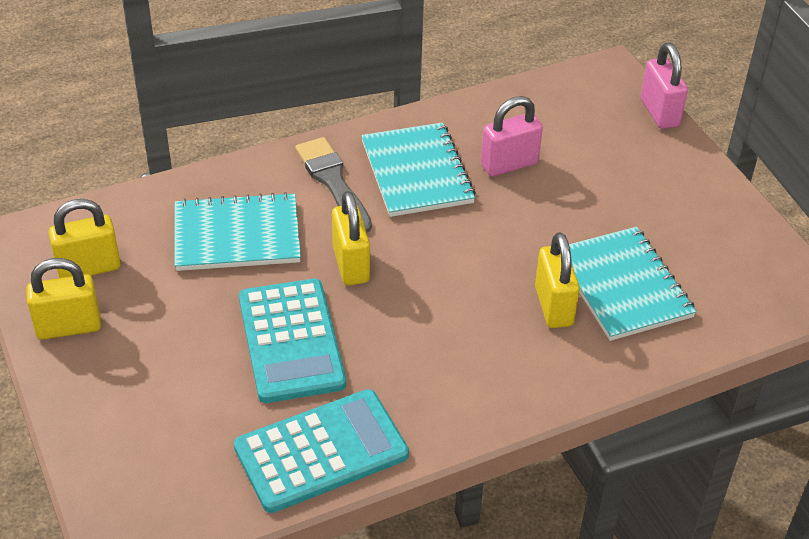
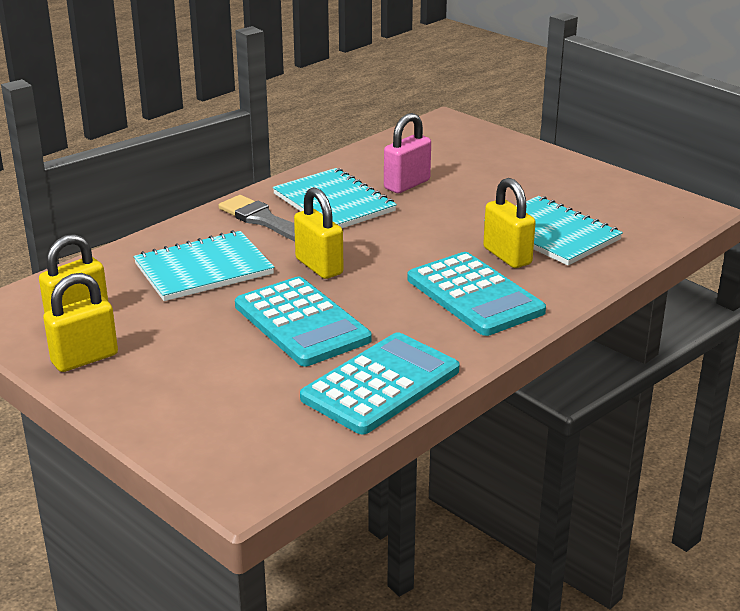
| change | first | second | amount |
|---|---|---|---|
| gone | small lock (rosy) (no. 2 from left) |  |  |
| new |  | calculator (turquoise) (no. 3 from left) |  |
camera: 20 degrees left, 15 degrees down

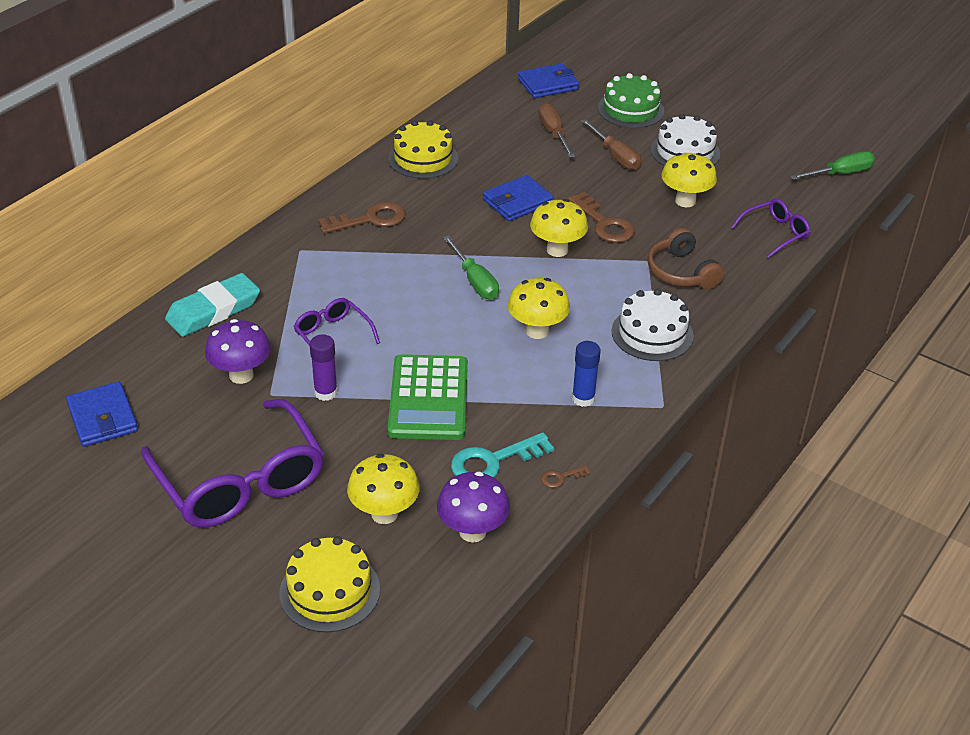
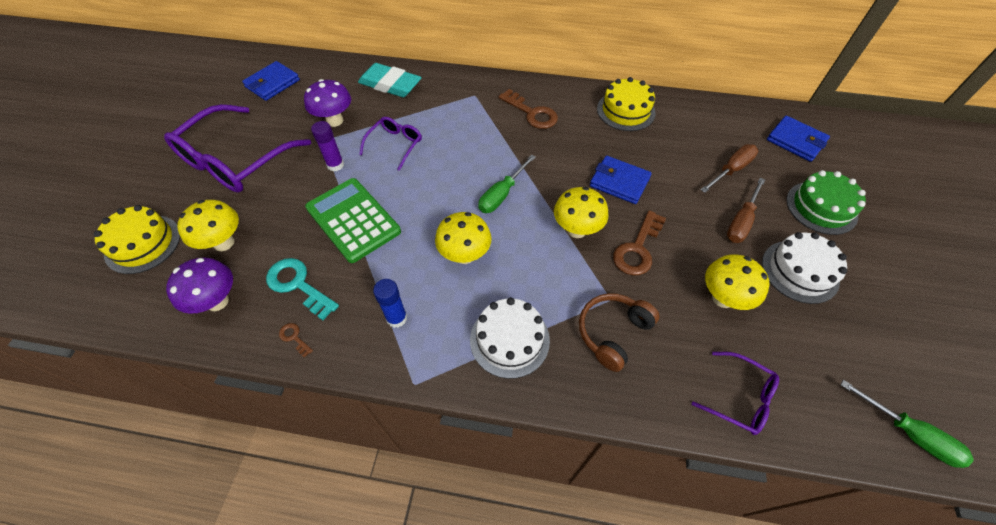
| change | first | second | amount |
|---|---|---|---|
| rotated | calculator (emerald) |  | 75 degrees clockwise |
camera: 65 degrees right, 15 degrees up

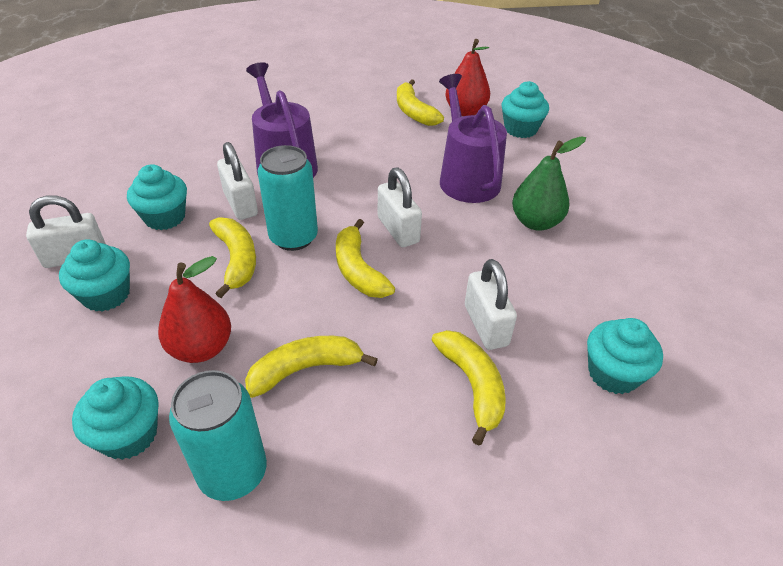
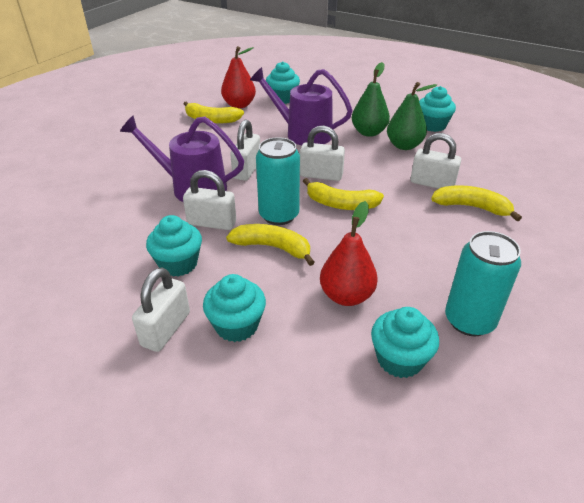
| change | first | second | amount |
|---|---|---|---|
| gone | toy banana (yellow) (no. 2 from left) |  |  |
| shifted | cupcake (turquoise) (no. 5 from left) |  |  |
| new |  | small lock (pure white) (no. 3 from left) |  |
| new |  | pear fruit (emerald) (no. 2 from left) |  |
camera: 50 degrees left, 5 degrees down

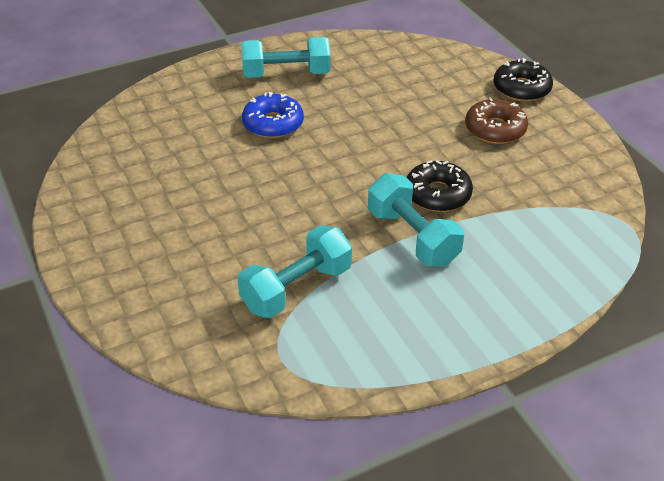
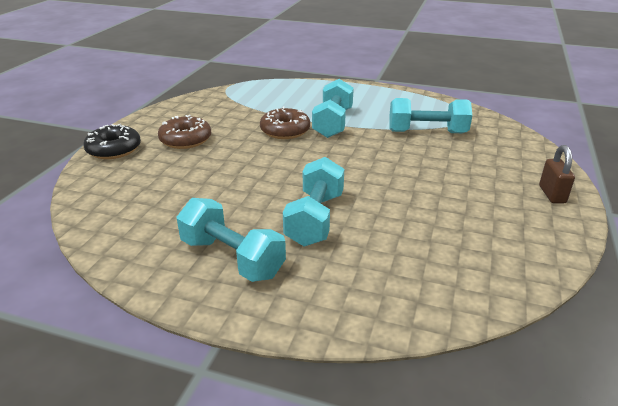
| change | first | second | amount |
|---|---|---|---|
| swapped | donut (royal blue) | free weight (turquoise) (no. 2 from left) |  |
| repainted | donut (jet-black) (no. 1 from left) | donut (russet) (no. 2 from left) |  |
| new |  | small lock (russet) |  |
camera: 135 degrees left, 10 degrees down

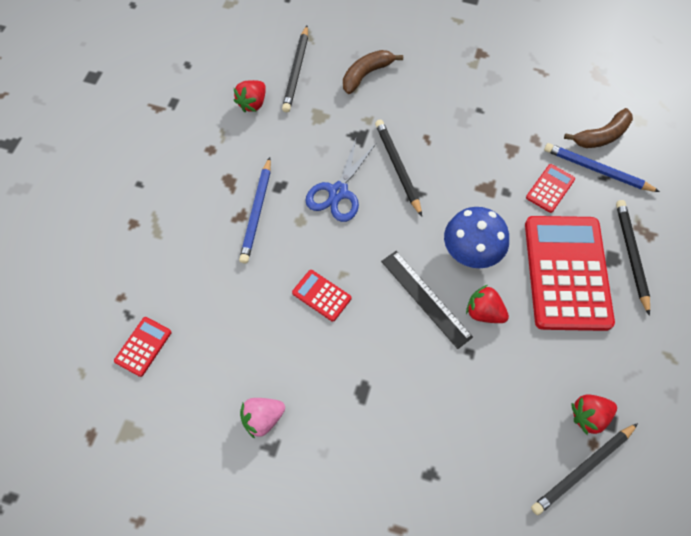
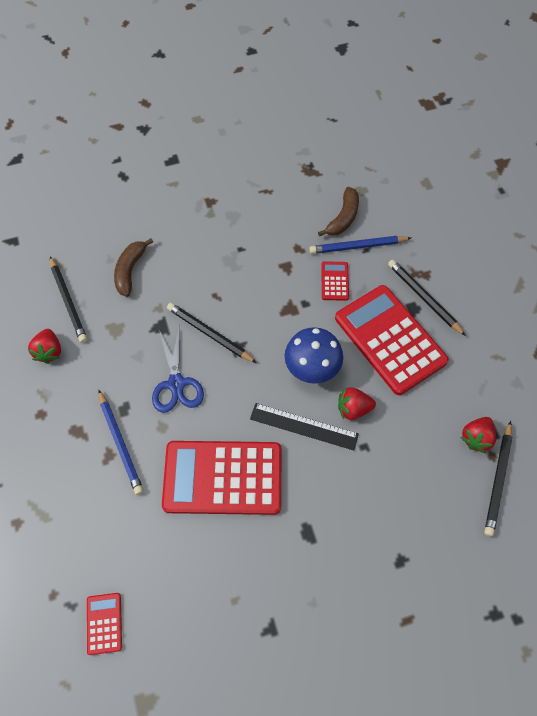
| change | first | second | amount |
|---|---|---|---|
| gone | strawberry (rosy) |  |  |
| scaled | calculator (crimson) (no. 2 from left) |  | x2.33 |
camera: 35 degrees left, 0 degrees up

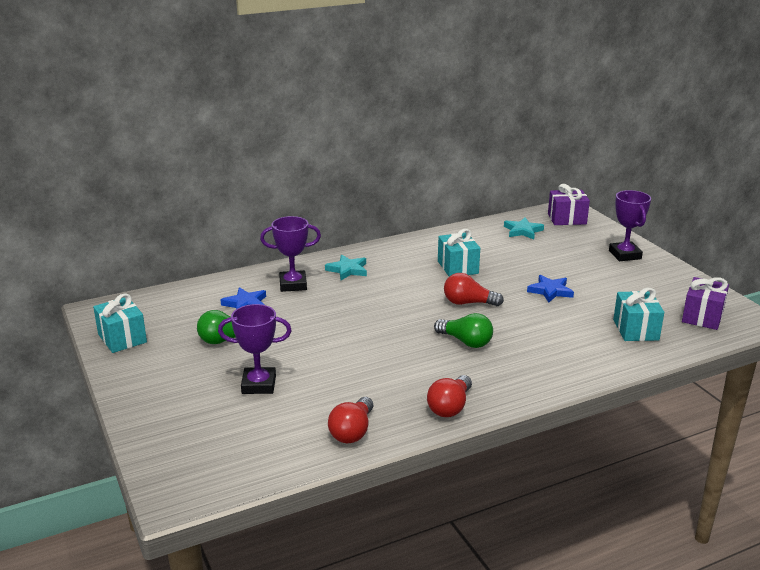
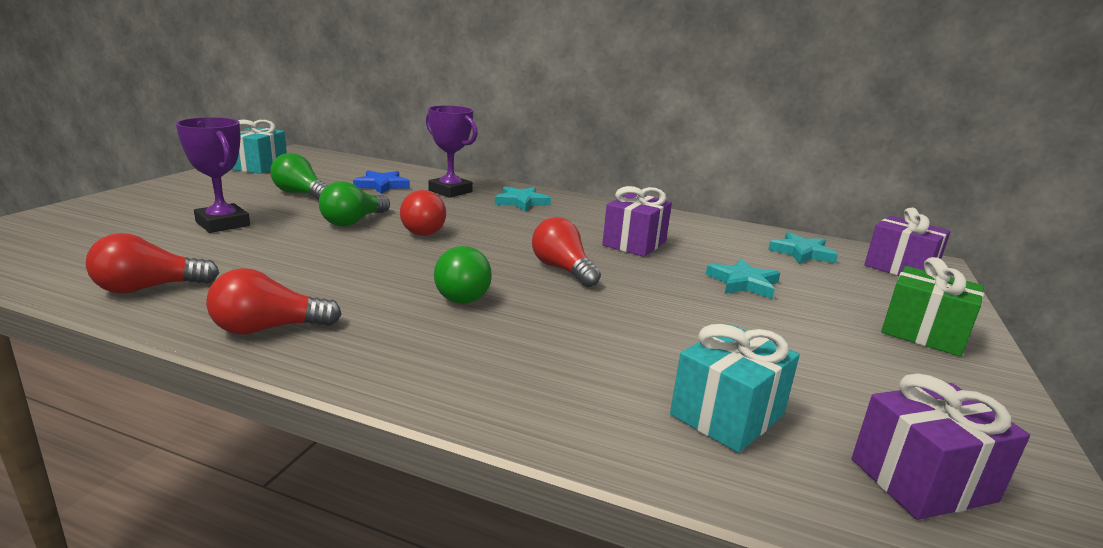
| change | first | second | amount |
|---|---|---|---|
| repainted | wrapped gift (turquoise) (no. 2 from left) | wrapped gift (violet) (no. 1 from left) |  |
| gone | star (royal blue) (no. 2 from left) |  |  |
| swapped | prize cup (violet) (no. 3 from left) | wrapped gift (emerald) |  |
| new |  | light bulb (emerald) (no. 2 from left) |  |
| new |  | light bulb (crimson) (no. 3 from left) |  |
| new |  | star (turquoise) (no. 2 from left) |  |
camera: 45 degrees right, 5 degrees down

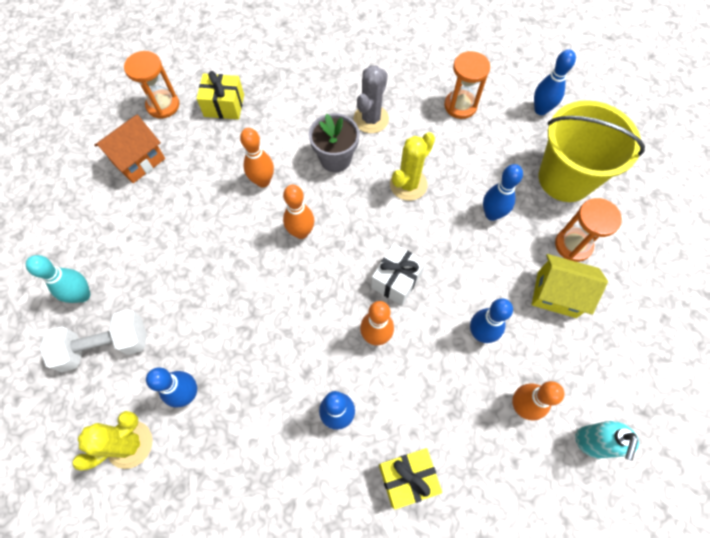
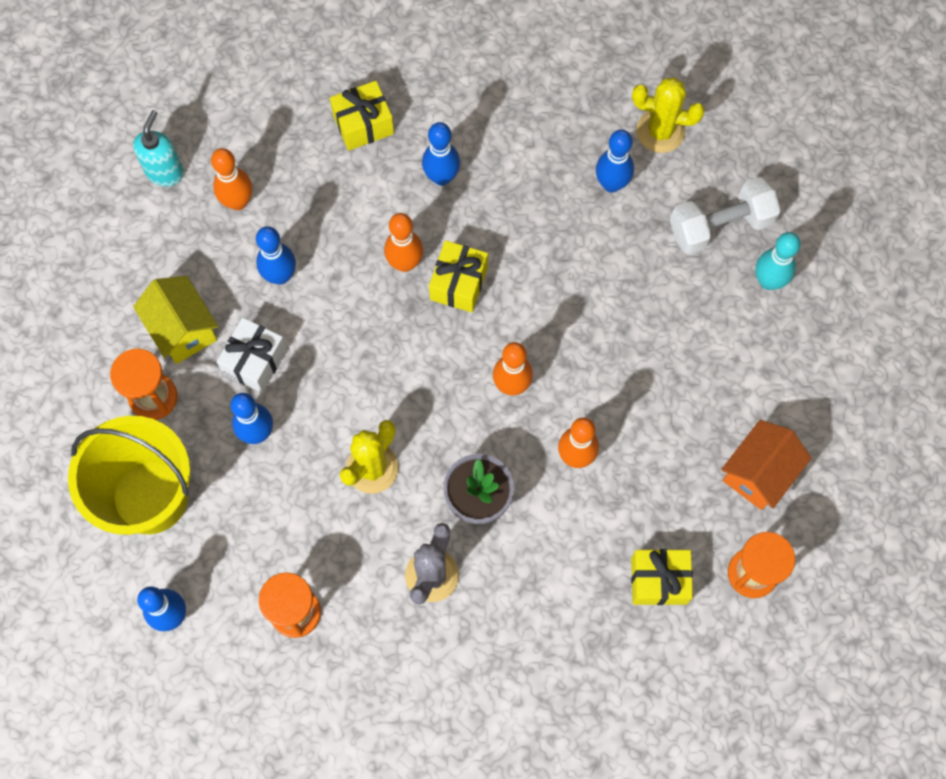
| change | first | second | amount |
|---|---|---|---|
| rotated | prickly plant (yellow) (no. 1 from left in the first image) | prickly plant (yellow) (no. 2 from left) | 60 degrees clockwise |
| shifted | wrapped gift (pure white) |  |  |
| rotated | cottage (yellow) |  | 45 degrees clockwise |
| new |  | wrapped gift (yellow) (no. 2 from left) |  |
camera: 175 degrees right, 5 degrees up

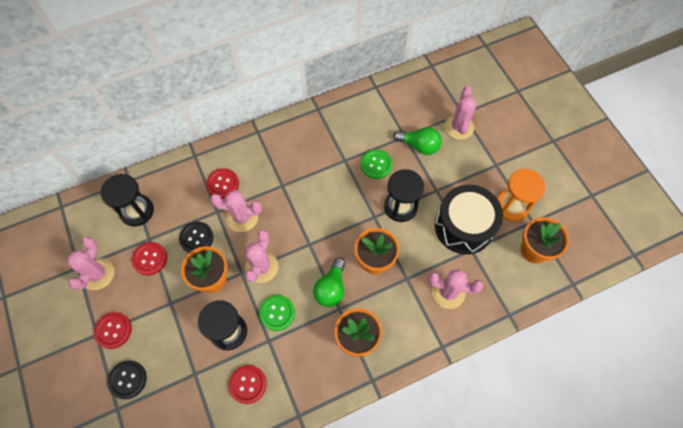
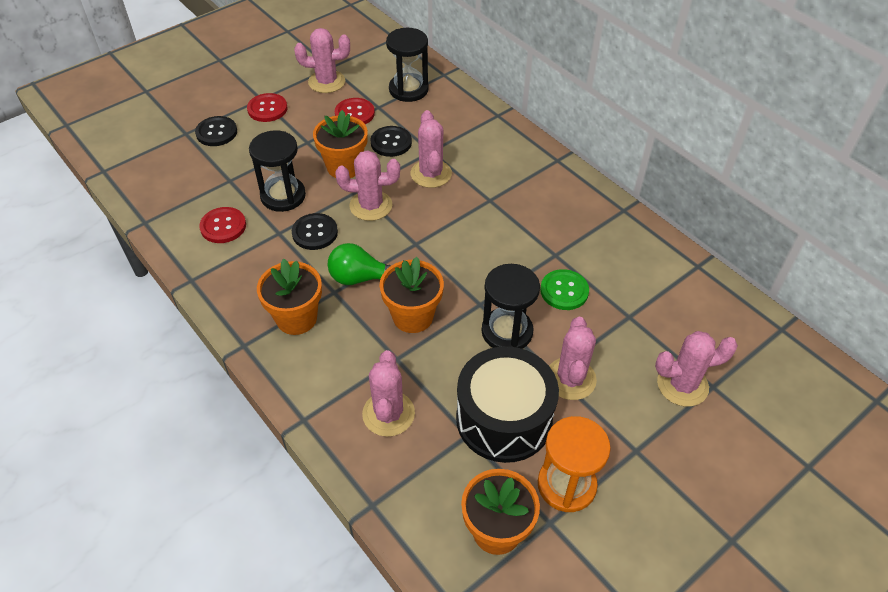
| change | first | second | amount |
|---|---|---|---|
| gone | sewing button (crimson) (no. 3 from left) |  |  |
| repainted | sewing button (emerald) (no. 1 from left) | sewing button (jet-black) (no. 2 from left) |  |
| gone | light bulb (emerald) (no. 2 from left) |  |  |
| new |  | prickly plant (rosy) (no. 5 from left) |  |
camera: 75 degrees right, 15 degrees down

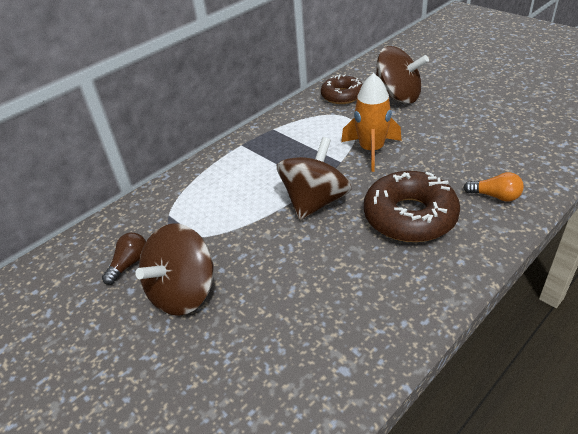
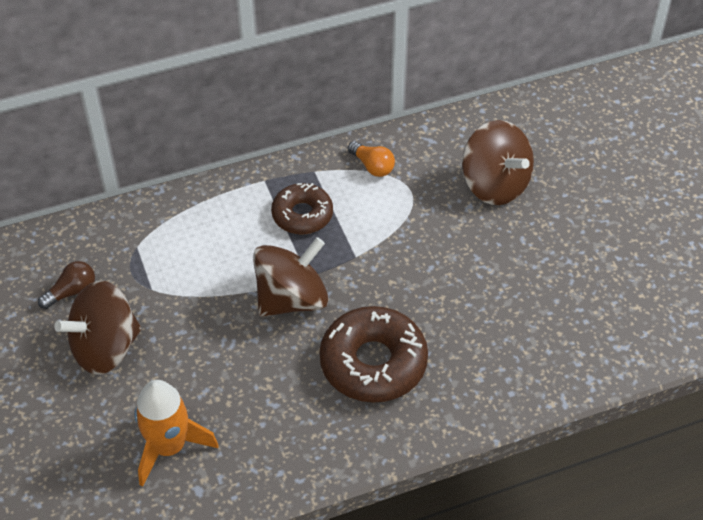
| change | first | second | amount |
|---|---|---|---|
| shifted | donut (russet) (no. 1 from left) |  |  |
| shifted | spaceship (bright orange) |  |  |
| shifted | light bulb (bright orange) |  |  |
camera: 20 degrees right, 10 degrees up

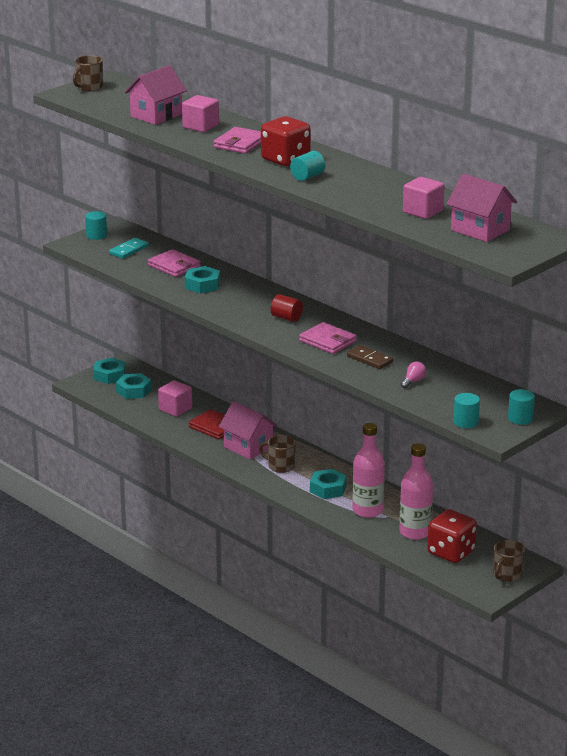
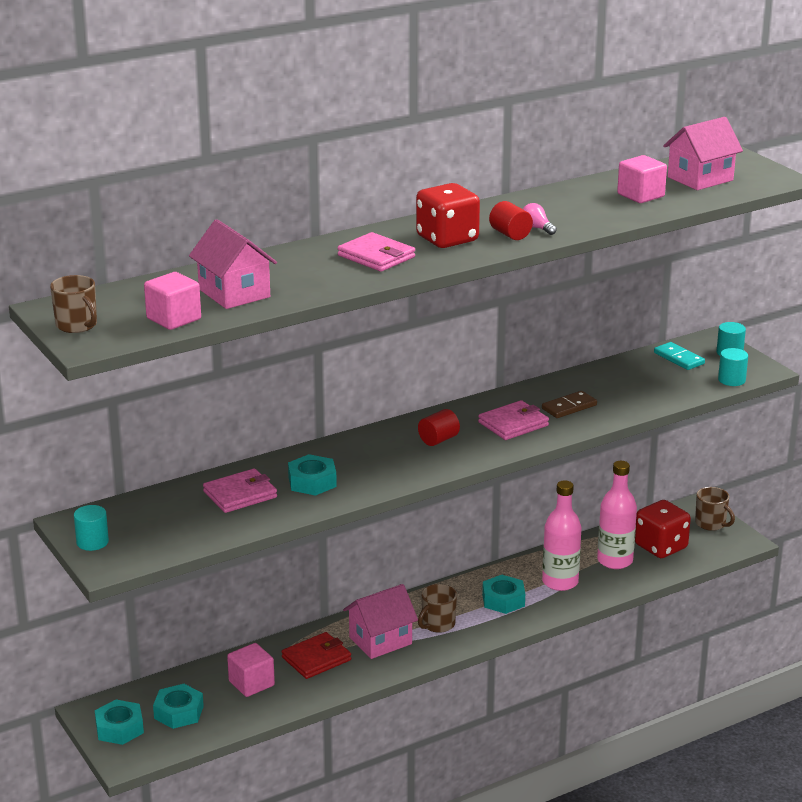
| change | first | second | amount |
|---|---|---|---|
| shifted | domino (turquoise) |  |  |
| shifted | block (rosy) (no. 2 from left in the first image) | block (rosy) (no. 1 from left) |  |
| repainted | cylinder (turquoise) (no. 2 from left) | cylinder (crimson) (no. 2 from left) |  |
| shifted | light bulb (rosy) |  |  |
camera: 75 degrees left, 0 degrees up

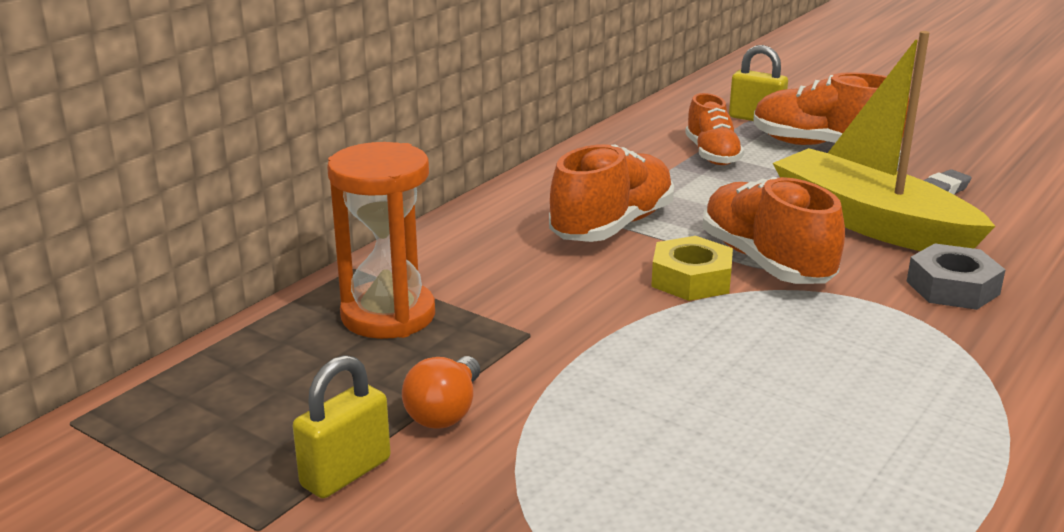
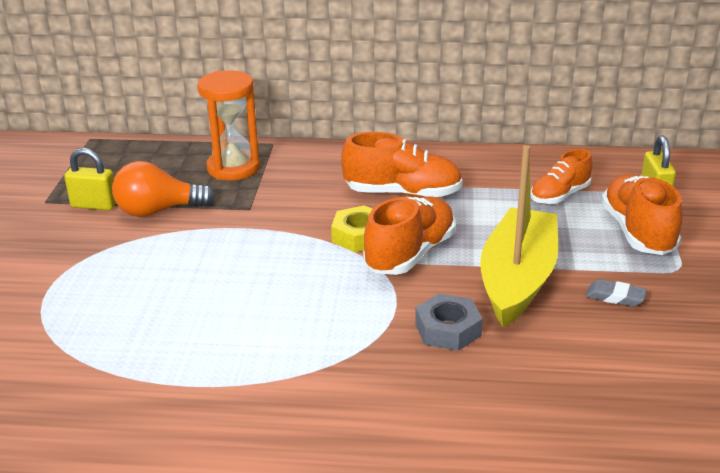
| change | first | second | amount |
|---|---|---|---|
| scaled | light bulb (bright orange) |  | x1.50 |
camera: 60 degrees right, 5 degrees up

